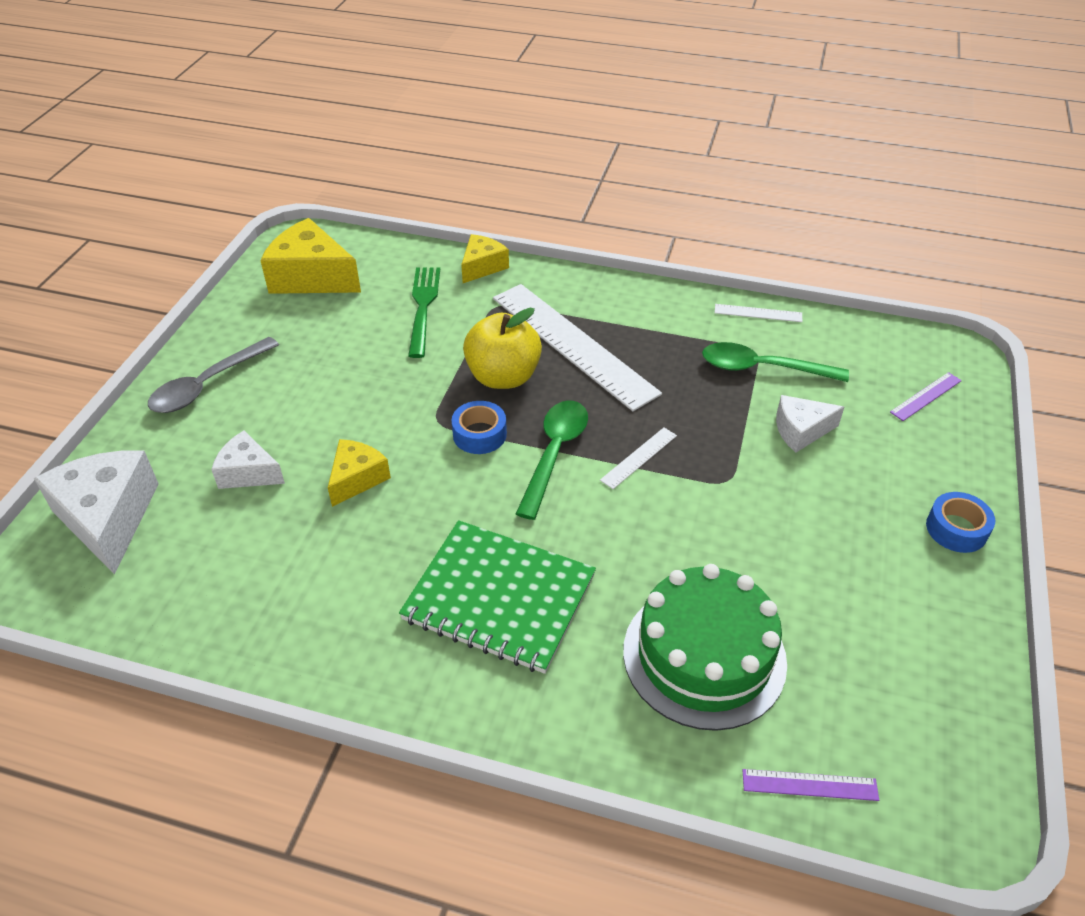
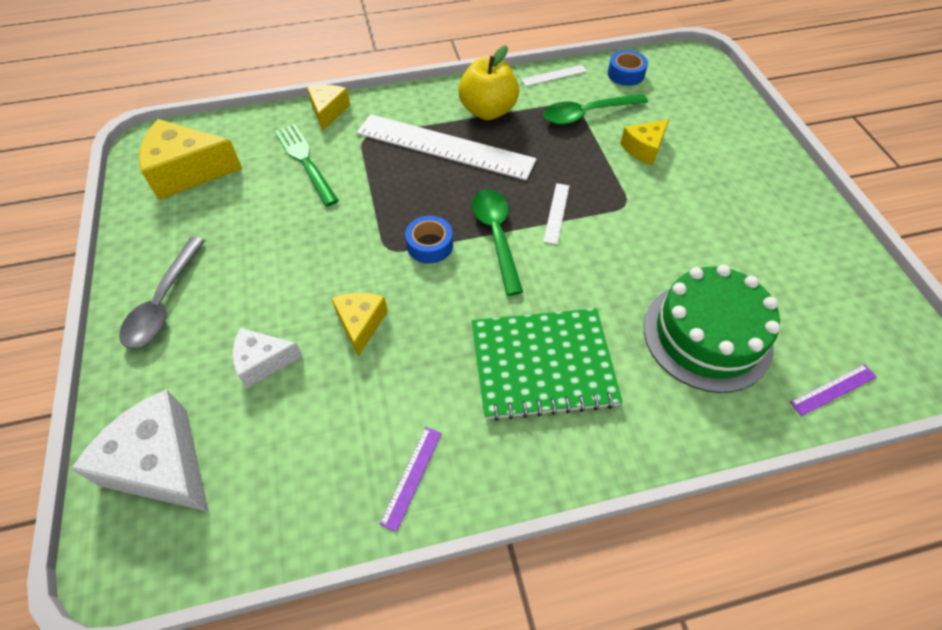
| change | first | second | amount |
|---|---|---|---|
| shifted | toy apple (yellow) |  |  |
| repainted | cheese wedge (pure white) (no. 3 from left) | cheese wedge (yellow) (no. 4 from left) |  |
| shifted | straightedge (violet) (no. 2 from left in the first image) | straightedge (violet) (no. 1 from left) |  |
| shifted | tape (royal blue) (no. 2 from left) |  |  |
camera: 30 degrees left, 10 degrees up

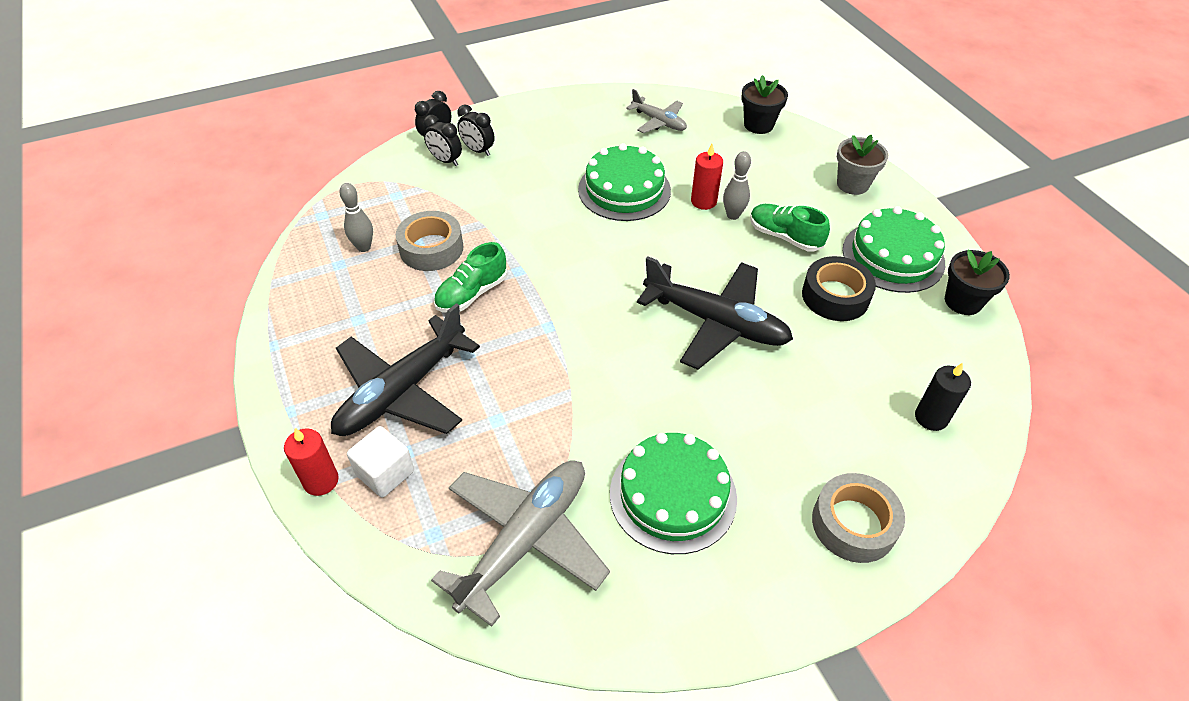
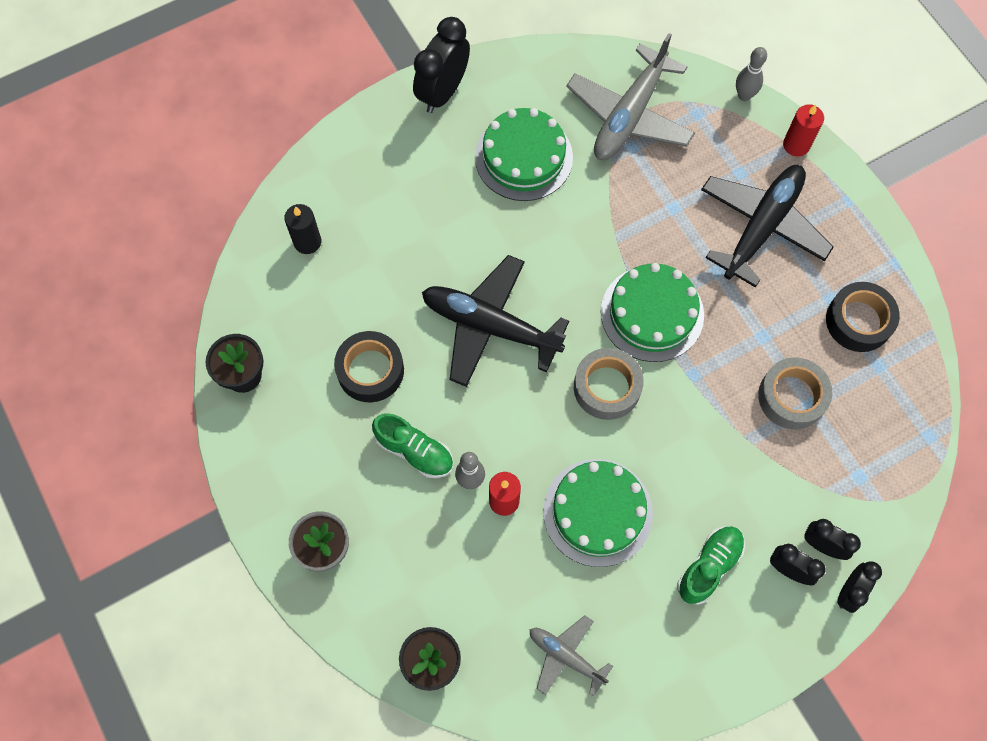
| change | first | second | amount |
|---|---|---|---|
| shifted | skittle (ash-grey) (no. 1 from left in the first image) | skittle (ash-grey) (no. 2 from left) |  |
| gone | block (pure white) |  |  |
| shifted | lace-up shoe (emerald) (no. 1 from left in the first image) | lace-up shoe (emerald) (no. 2 from left) |  |
| shifted | tape (ash-grey) (no. 2 from left in the first image) | tape (ash-grey) (no. 1 from left) |  |
| shifted | gateau (emerald) (no. 3 from left) |  |  |
| new |  | clock (jet-black) (no. 1 from left) |  |
| new |  | tape (jet-black) (no. 2 from left) |  |
camera: 175 degrees right, 20 degrees up

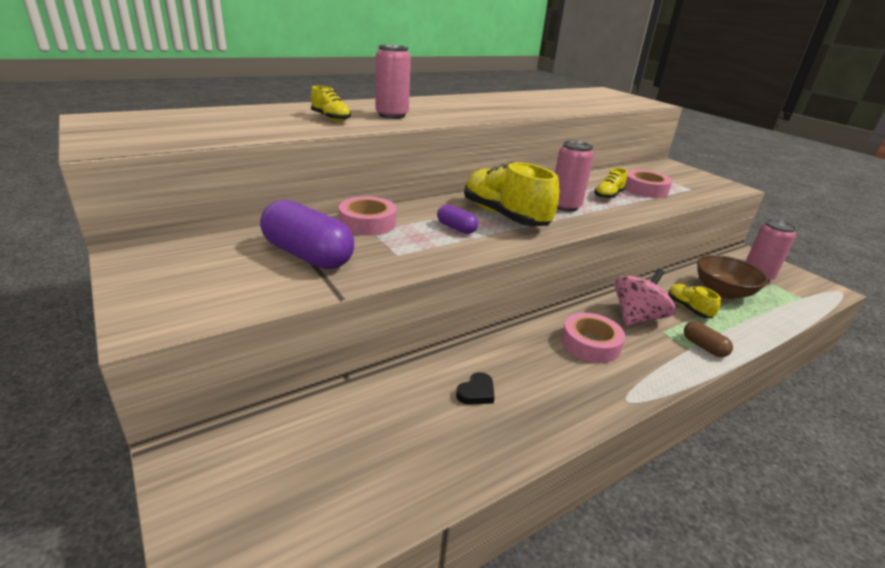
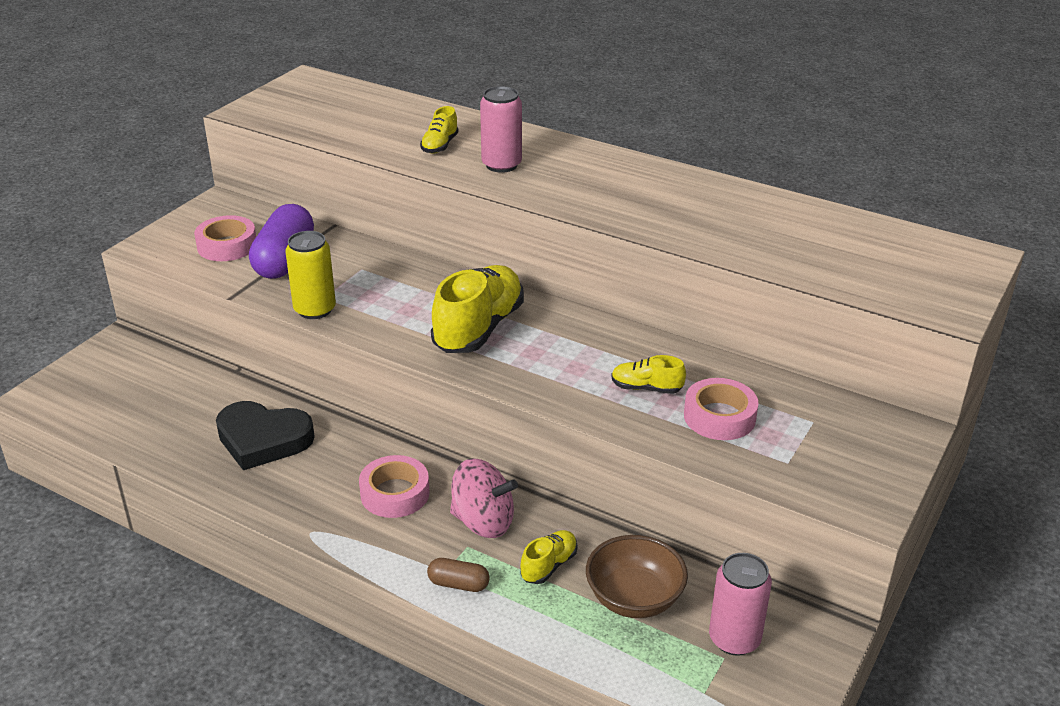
| change | first | second | amount |
|---|---|---|---|
| shifted | tape (rosy) (no. 1 from left) |  |  |
| gone | pill shape (violet) (no. 2 from left) |  |  |
| scaled | heart (jet-black) |  | x2.35 |
| gone | can (rosy) (no. 2 from left) |  |  |
| rotated | pill shape (russet) |  | 75 degrees clockwise |
| new |  | can (yellow) |  |
camera: 65 degrees right, 5 degrees up

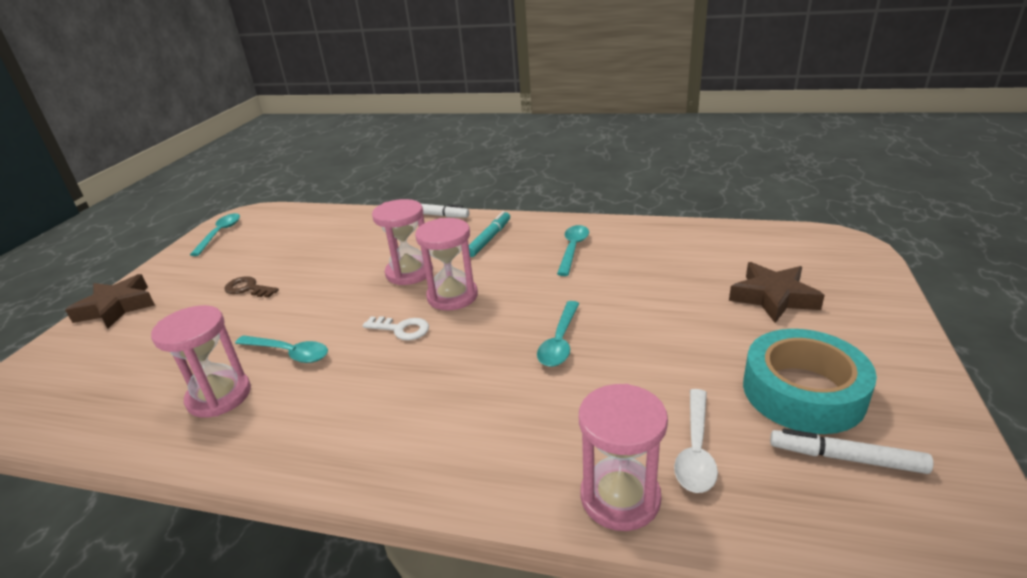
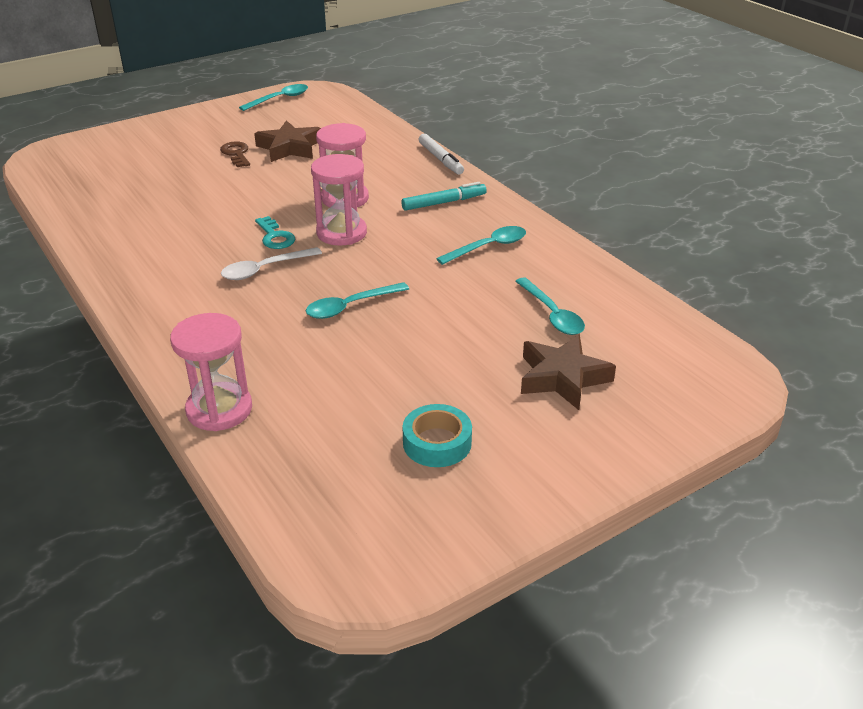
| change | first | second | amount |
|---|---|---|---|
| shifted | star (russet) (no. 1 from left) |  |  |
| gone | hourglass (rosy) (no. 1 from left) |  |  |
| shifted | spoon (turquoise) (no. 2 from left in the first image) | spoon (turquoise) (no. 4 from left) |  |
| repainted | key (pure white) | key (turquoise) |  |
| shifted | spoon (pure white) |  |  |
| scaled | tape (turquoise) |  | x0.60 |
| gone | marker (pure white) (no. 2 from left) |  |  |
camera: 40 degrees right, 5 degrees up

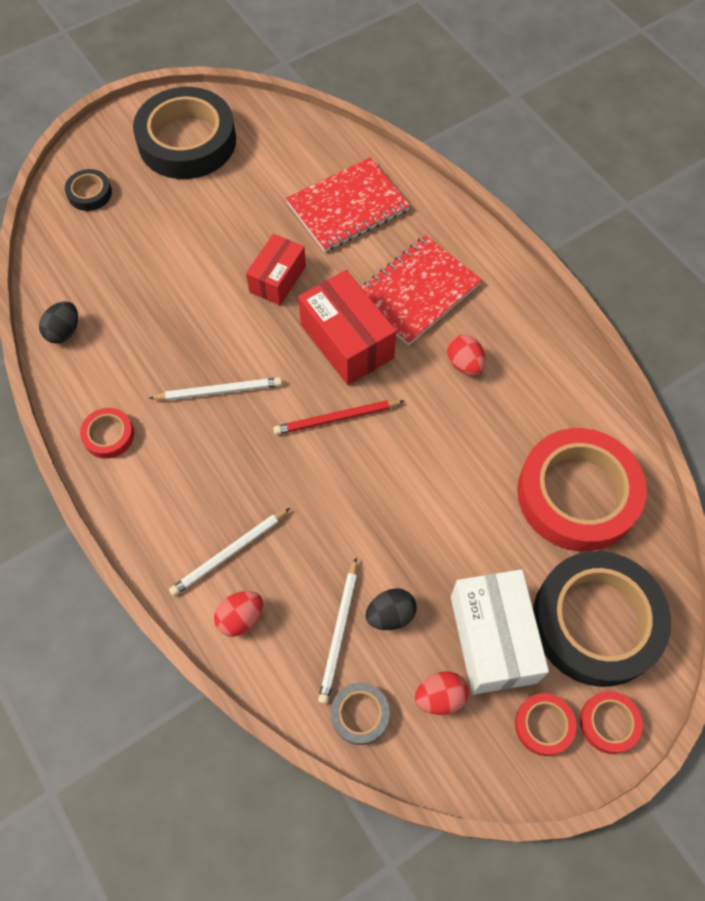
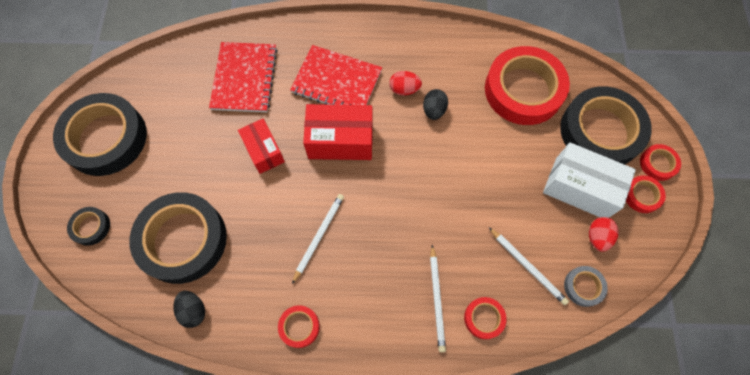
| change | first | second | amount |
|---|---|---|---|
| swapped | egg shape (crimson) (no. 1 from left) | tape (crimson) (no. 2 from left) |  |
| gone | pencil (crimson) |  |  |
| rotated | exercise book (crimson) (no. 2 from left) |  | 60 degrees counterclockwise |
| shifted | egg shape (jet-black) (no. 2 from left) |  |  |
| new |  | tape (jet-black) (no. 3 from left) |  |
camera: 55 degrees left, 5 degrees up

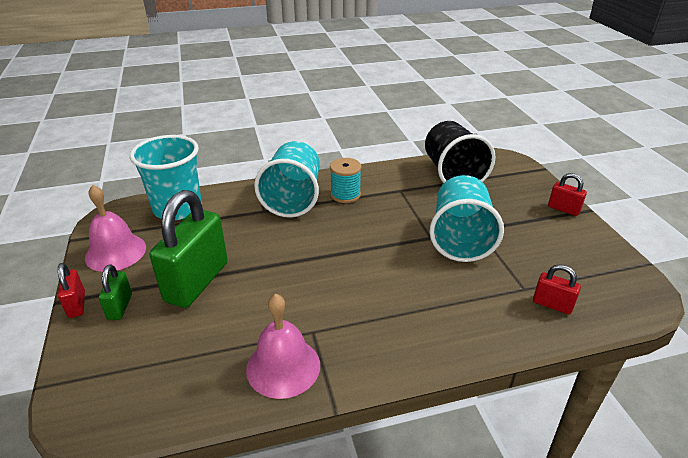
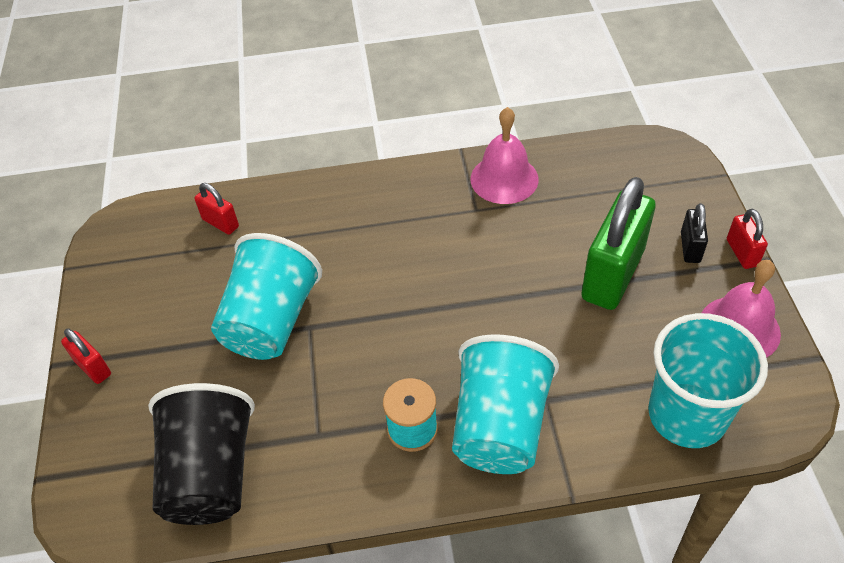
| change | first | second | amount |
|---|---|---|---|
| repainted | small lock (emerald) (no. 1 from left) | small lock (jet-black) |  |
camera: 170 degrees left, 15 degrees up

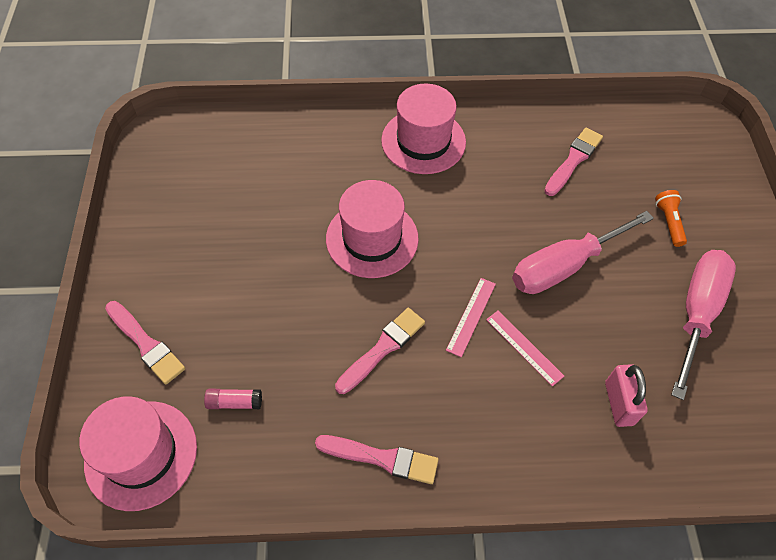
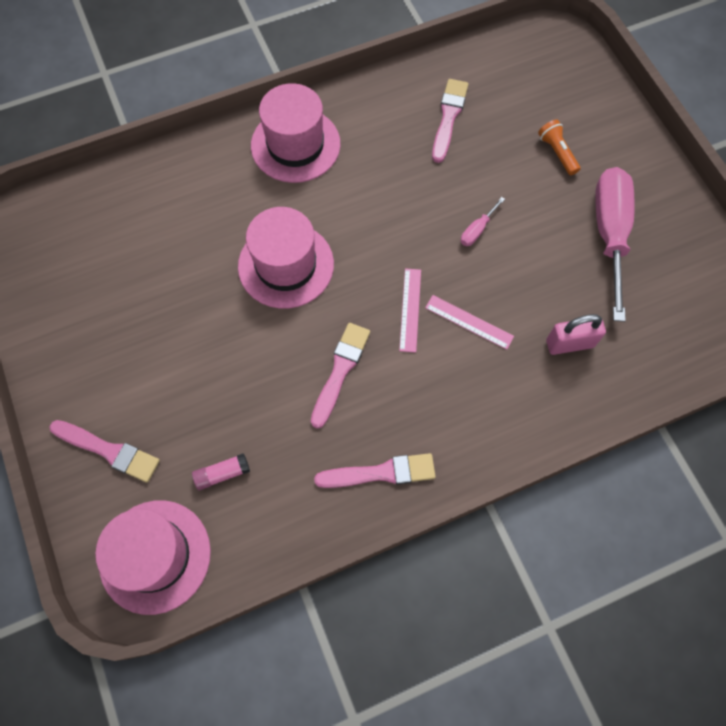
| change | first | second | amount |
|---|---|---|---|
| scaled | flat screwdriver (rosy) (no. 1 from left) |  | x0.41 |
| rotated | small lock (rosy) |  | 75 degrees counterclockwise |
camera: 20 degrees left, 10 degrees up

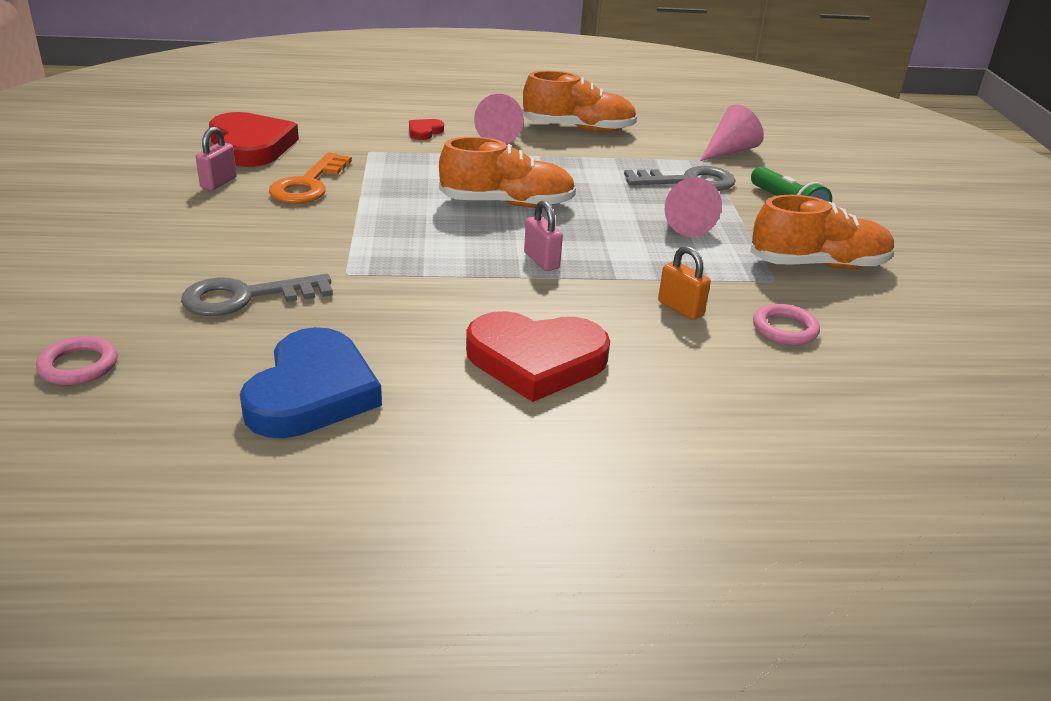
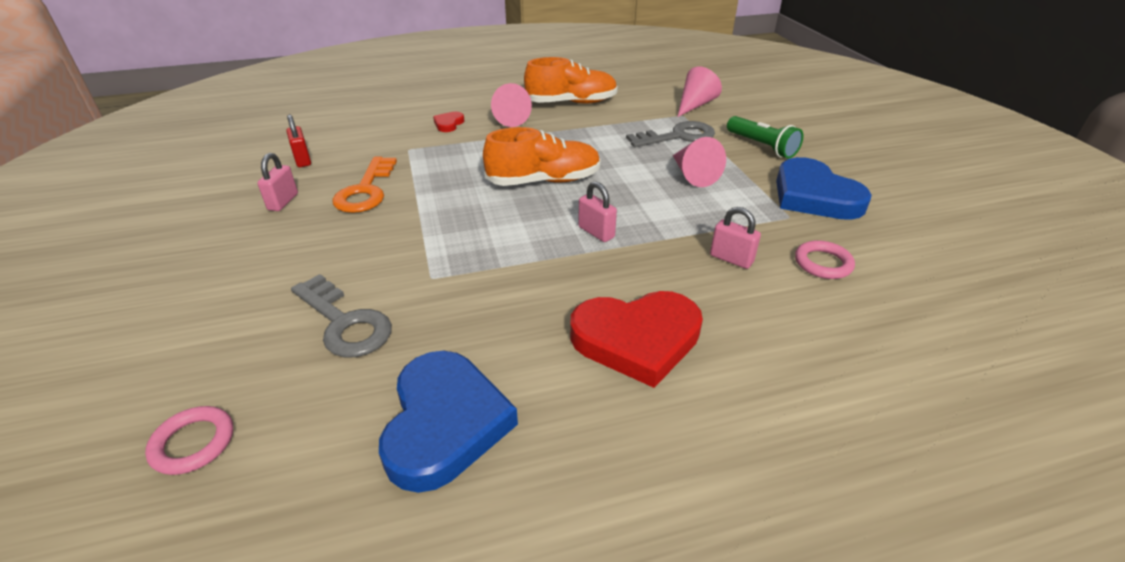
| change | first | second | amount |
|---|---|---|---|
| rotated | key (ash-grey) (no. 1 from left) |  | 105 degrees counterclockwise |
| swapped | heart (crimson) (no. 1 from left) | small lock (crimson) |  |
| repainted | small lock (bright orange) | small lock (rosy) (no. 3 from left) |  |
| swapped | lace-up shoe (bright orange) (no. 3 from left) | heart (royal blue) (no. 2 from left) |  |
camera: 10 degrees left, 5 degrees up

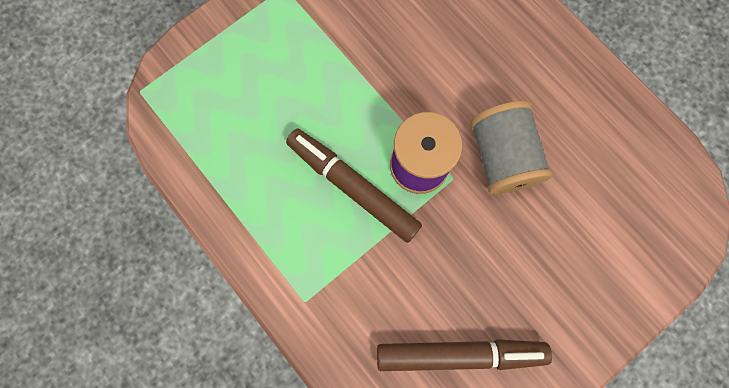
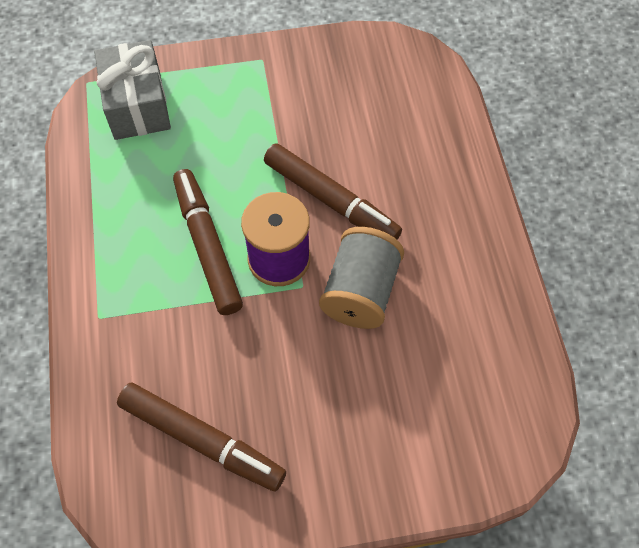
| change | first | second | amount |
|---|---|---|---|
| new |  | wrapped gift (ash-grey) |  |
| new |  | marker (russet) (no. 3 from left) |  |
camera: 30 degrees right, 15 degrees down

